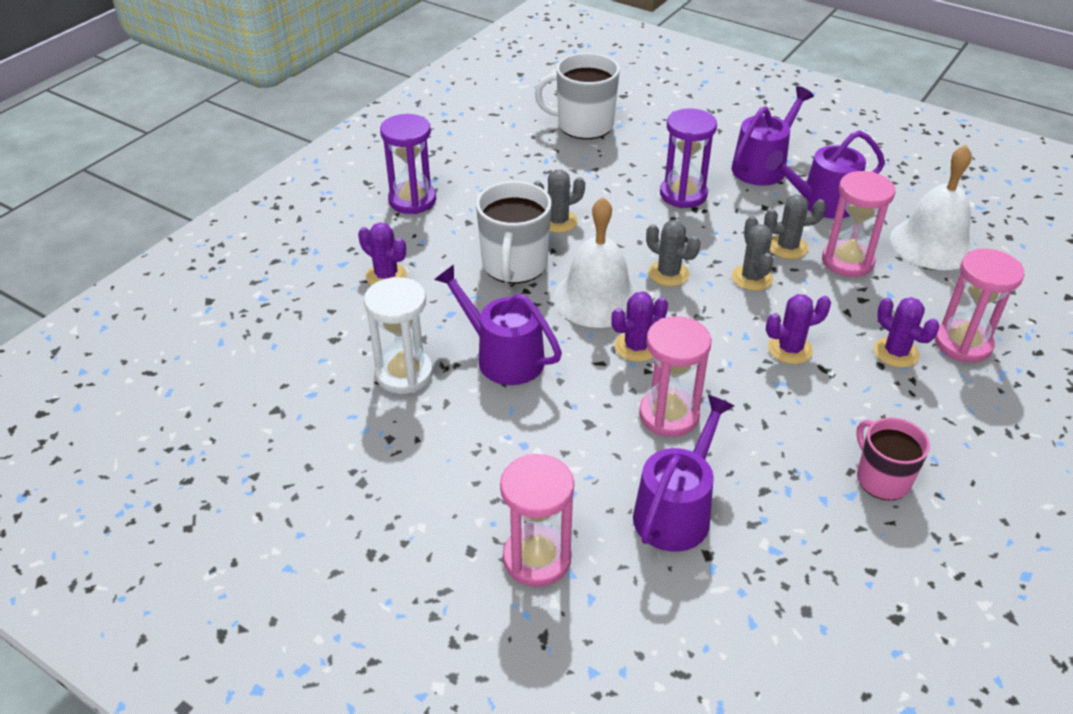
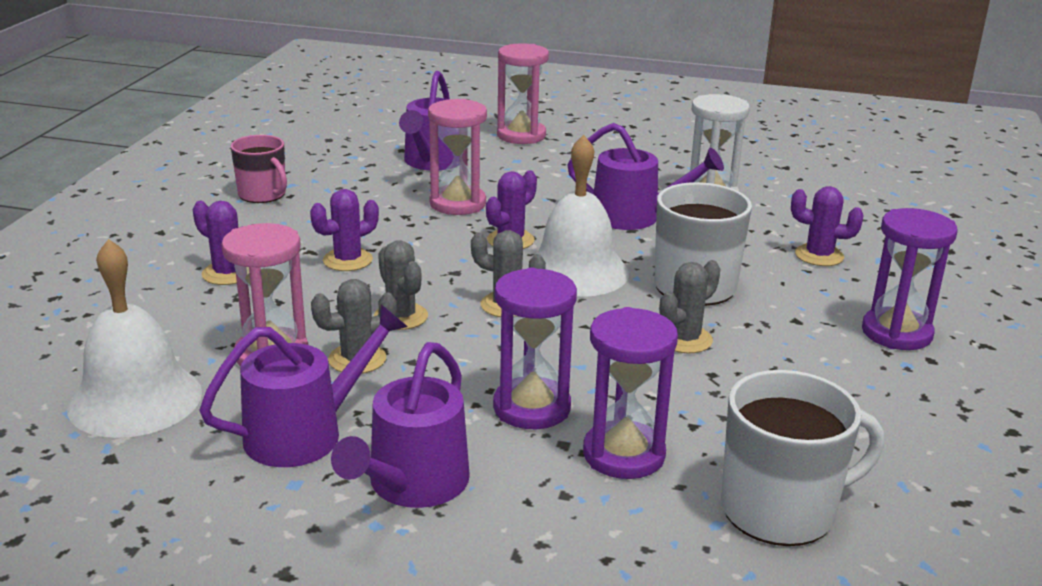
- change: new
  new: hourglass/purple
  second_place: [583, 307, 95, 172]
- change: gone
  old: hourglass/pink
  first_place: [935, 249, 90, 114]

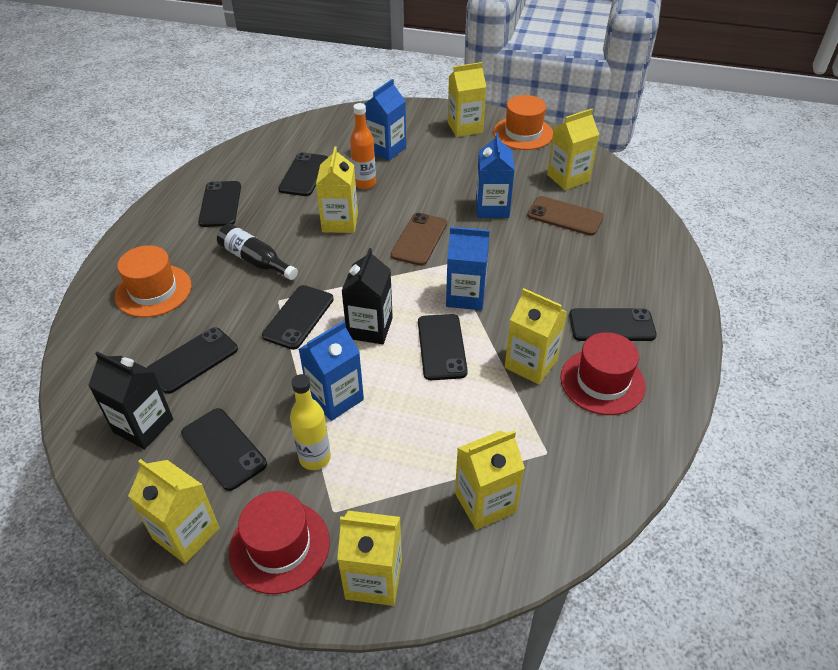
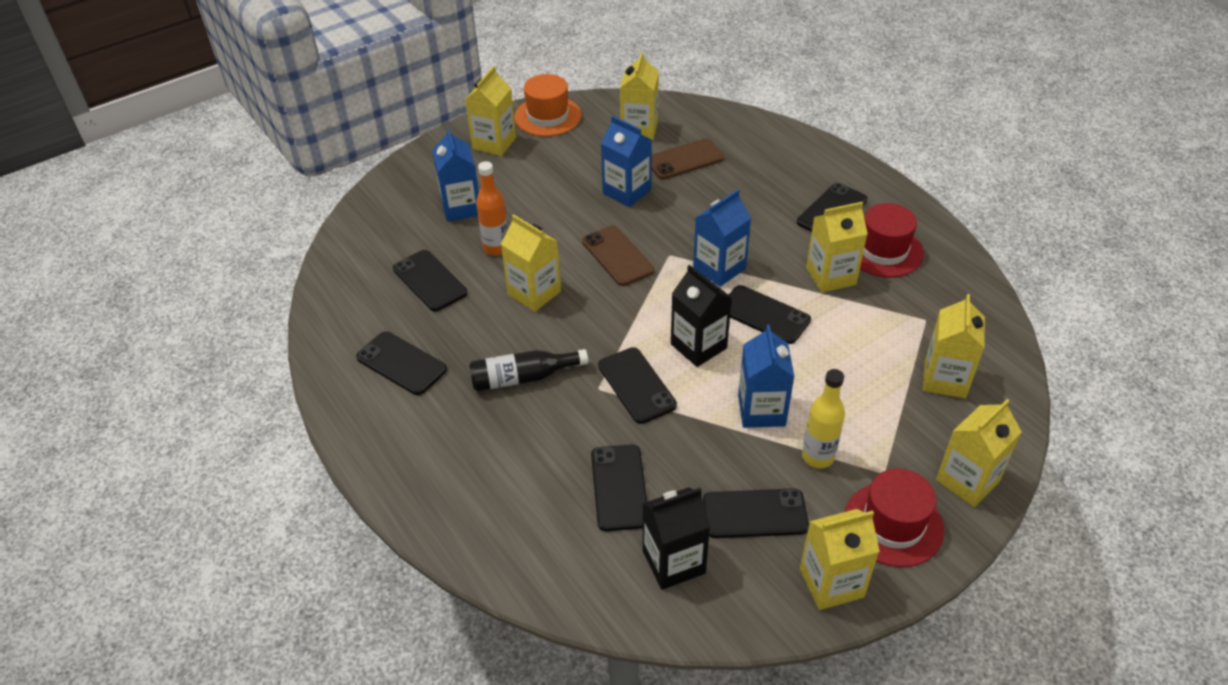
- change: gone
  old: hat/orange
  first_place: [115, 245, 77, 72]

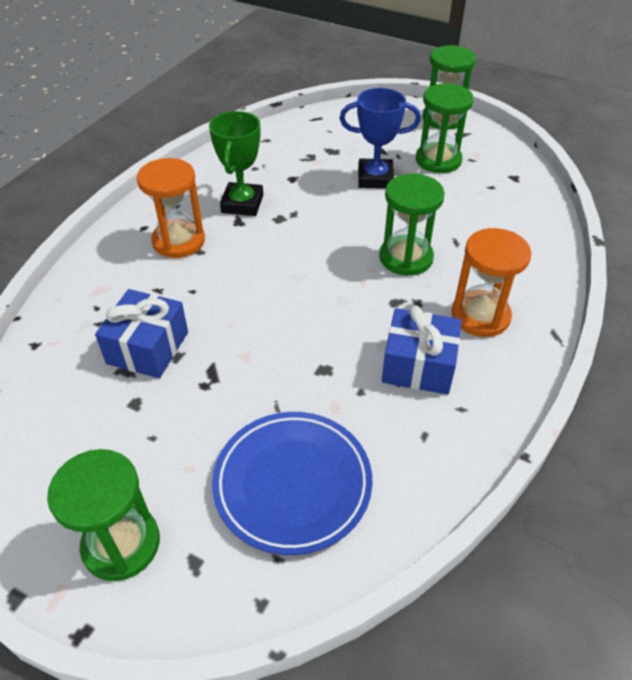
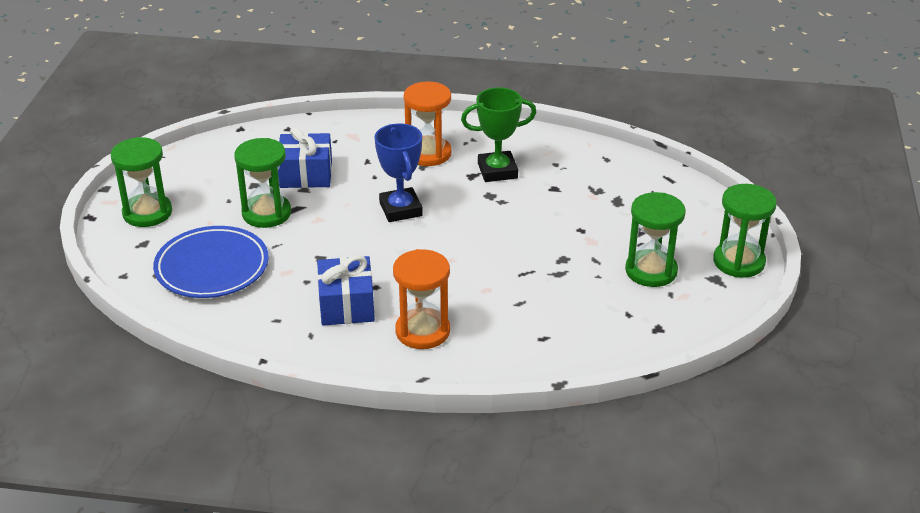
- change: shifted
  old: hourglass/green
  first_place: [379, 174, 66, 102]
  second_place: [234, 138, 57, 90]
- change: shifted
  old: trophy/blue
  first_place: [340, 88, 81, 101]
  second_place: [374, 124, 49, 98]

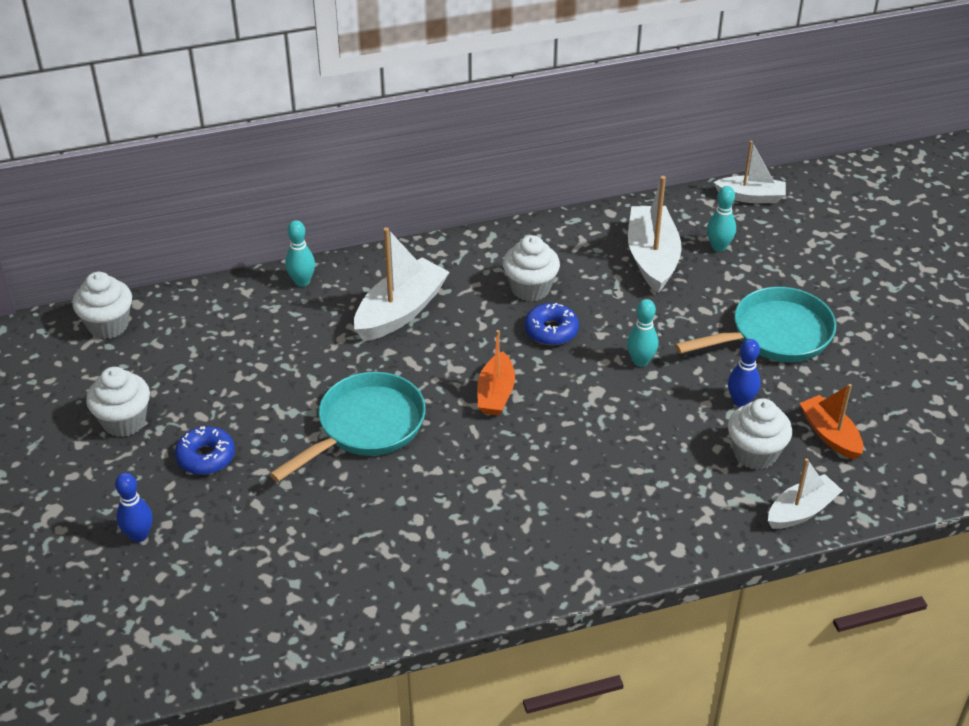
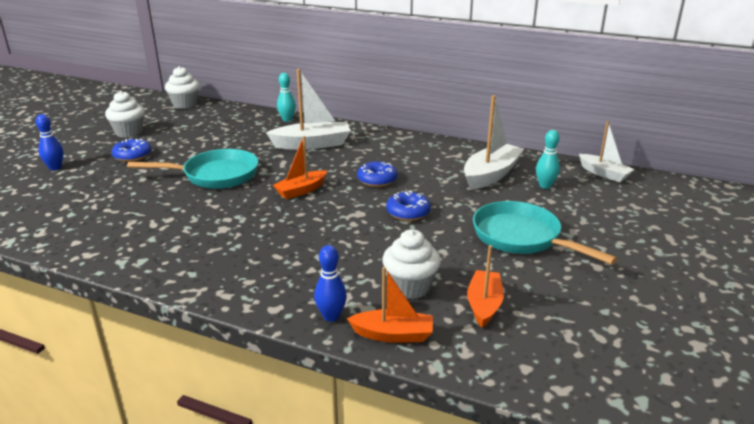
- change: shifted
  old: bowling pin/blue
  first_place: [728, 339, 33, 68]
  second_place: [314, 245, 33, 77]
- change: repainted
  old: boat/white
  new: boat/orange
  first_place: [768, 458, 75, 71]
  second_place: [347, 267, 86, 76]
- change: swapped
  old: bowling pin/turquoise
  new: donut/blue
  first_place: [627, 299, 31, 68]
  second_place: [386, 191, 45, 30]
- change: rotated
  old: pan/turquoise
  first_place: [675, 287, 161, 75]
  second_place: [473, 201, 145, 64]
  degrees: -150
- change: gone
  old: cupcake/white
  first_place: [503, 235, 57, 66]

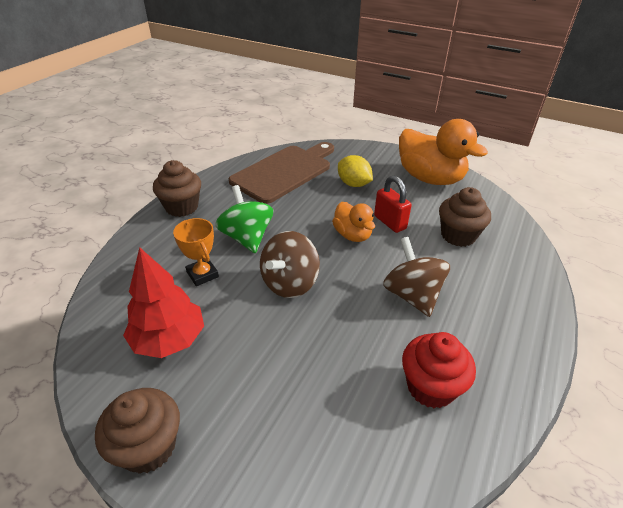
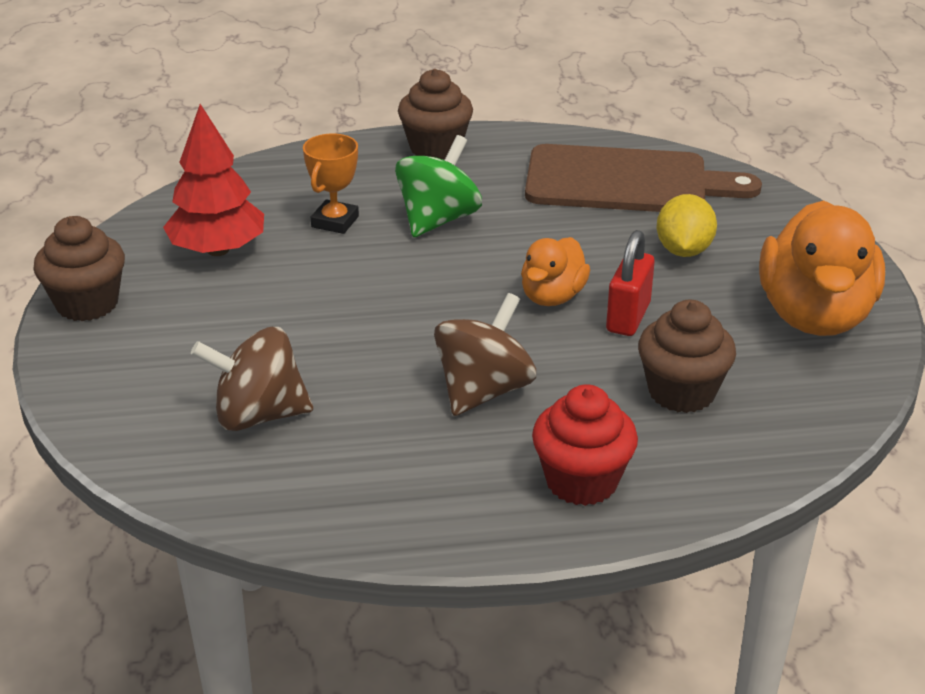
- change: shifted
  old: spinning top/brown
  first_place: [260, 231, 60, 67]
  second_place: [191, 327, 122, 104]
- change: shifted
  old: cupcake/red
  first_place: [402, 332, 74, 76]
  second_place: [532, 384, 106, 122]

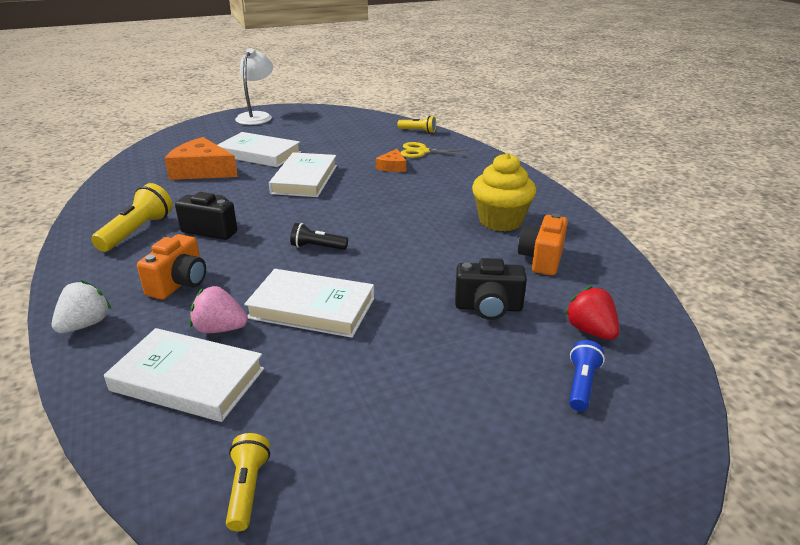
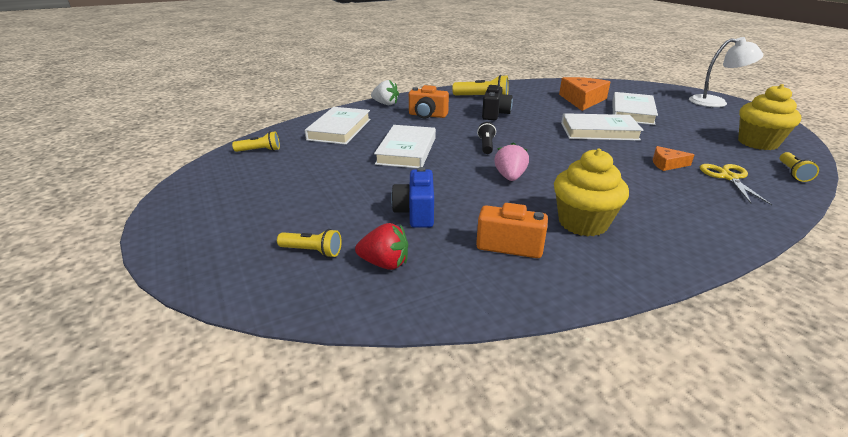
- change: repainted
  old: flashlight/blue
  new: flashlight/yellow
  first_place: [569, 340, 36, 71]
  second_place: [277, 229, 65, 29]
- change: rotated
  old: strawberry/red
  first_place: [564, 286, 55, 54]
  second_place: [355, 223, 53, 47]
  degrees: 45
- change: repainted
  old: camera/black
  new: camera/blue
  first_place: [455, 258, 72, 62]
  second_place: [391, 167, 43, 61]
- change: shifted
  old: strawberry/pink
  first_place: [190, 286, 58, 47]
  second_place: [494, 142, 35, 39]
- change: new
  new: cupcake/yellow
  second_place: [738, 84, 64, 66]

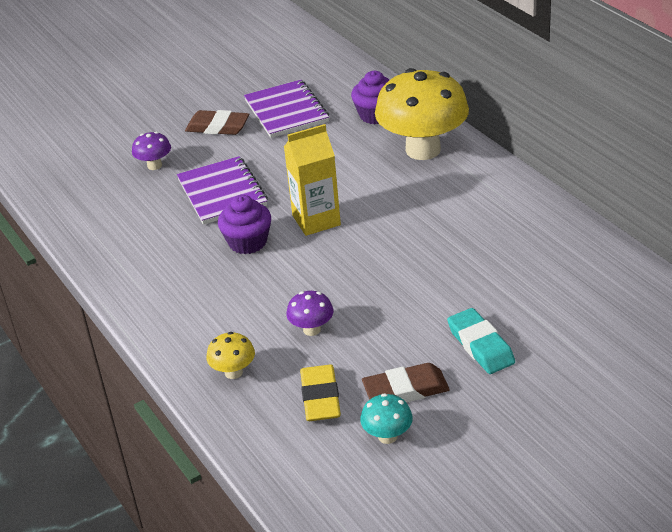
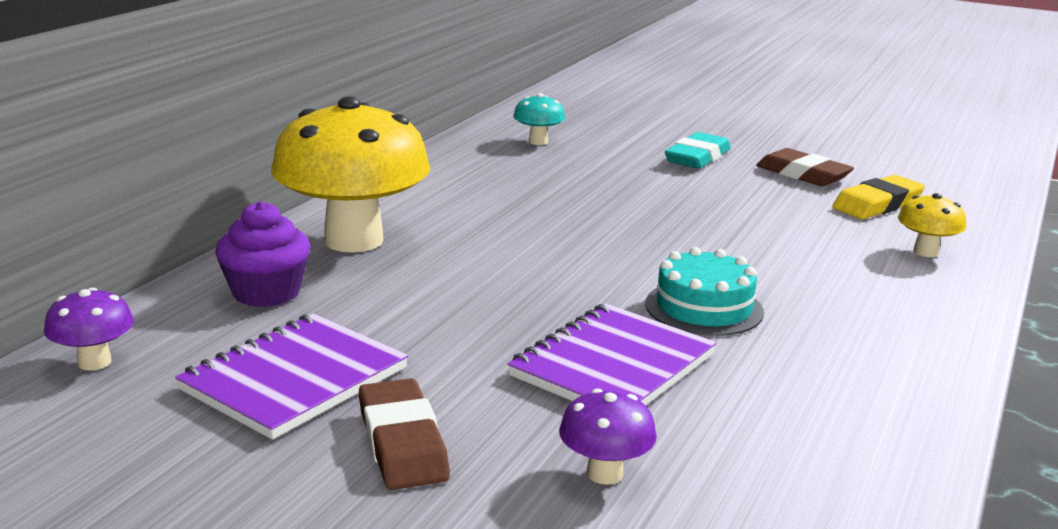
- change: shifted
  old: mushroom/purple
  first_place: [286, 291, 47, 45]
  second_place: [44, 288, 90, 83]
- change: shifted
  old: mushroom/turquoise
  first_place: [360, 393, 53, 51]
  second_place: [513, 93, 52, 52]
- change: swapped
  old: cupcake/purple
  new: cake/turquoise
  first_place: [218, 195, 53, 59]
  second_place: [645, 247, 119, 89]
- change: gone
  old: carton/yellow
  first_place: [284, 124, 57, 112]

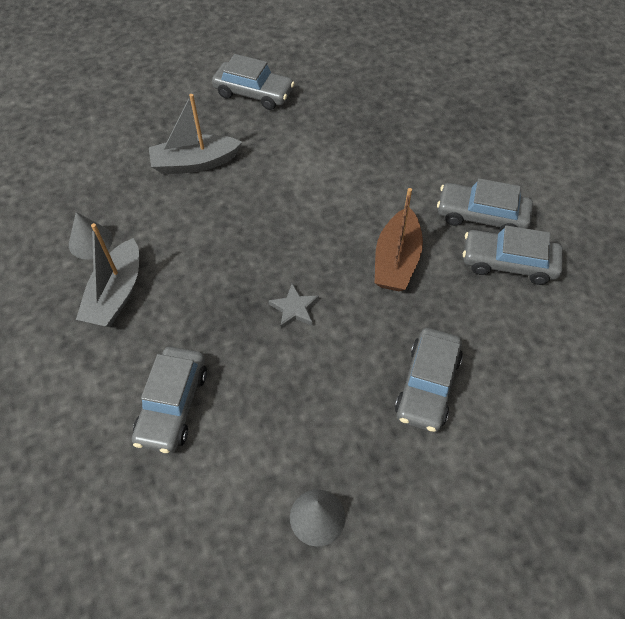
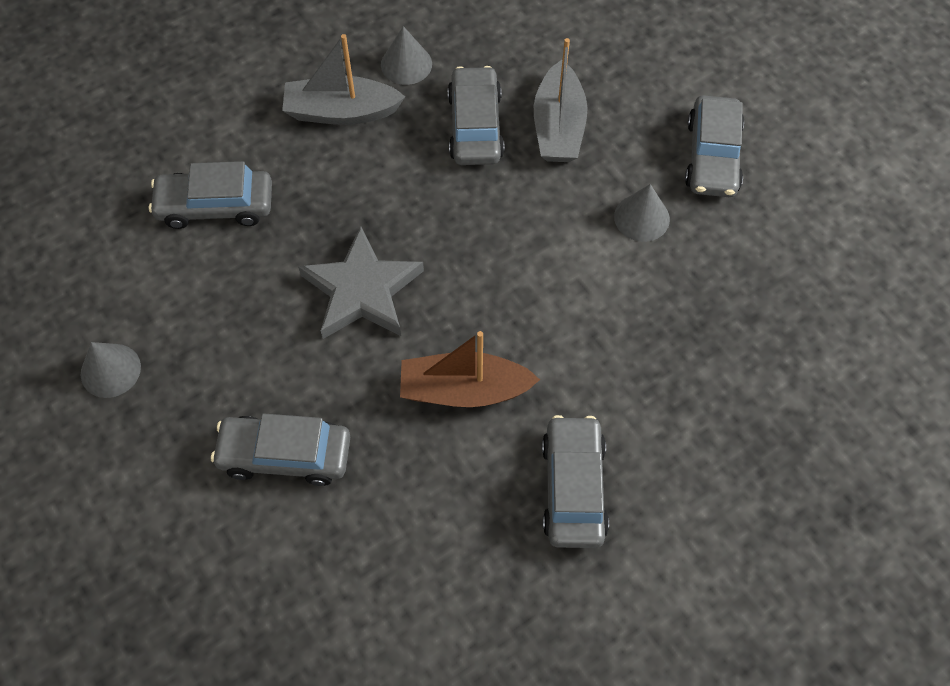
- change: scaled
  old: star/grey
  first_place: [268, 283, 51, 46]
  second_place: [298, 227, 126, 112]
  factor: 1.97
- change: shifted
  old: car/grey
  first_place: [463, 225, 100, 60]
  second_place: [448, 66, 56, 99]
- change: rotated
  old: boat/grey
  first_place: [149, 94, 93, 81]
  second_place: [534, 38, 54, 124]
  degrees: -150
- change: new
  new: cone/grey
  second_place: [614, 184, 56, 58]

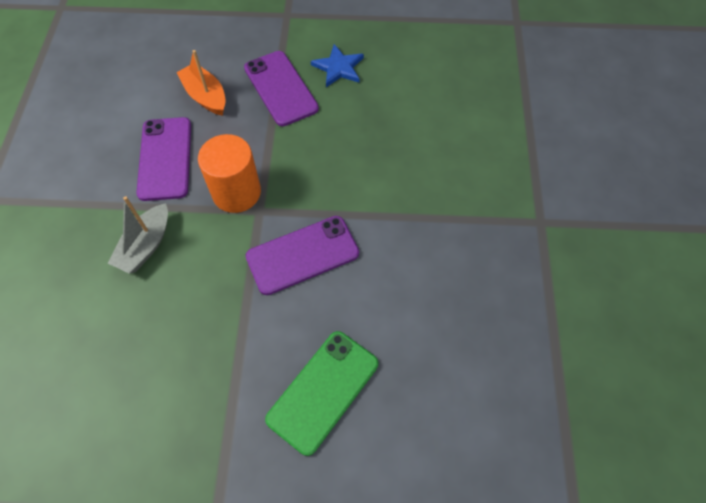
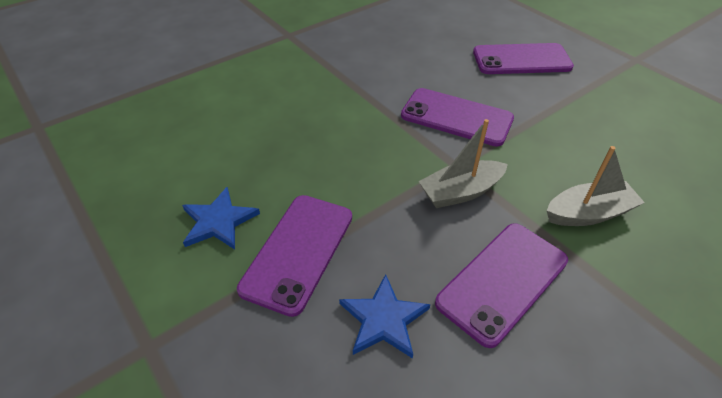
- change: swapped
  old: boat/orange
  new: star/blue
  first_place: [176, 50, 50, 66]
  second_place: [339, 274, 91, 85]
- change: swapped
  old: cylinder/orange
  new: boat/grey
  first_place: [198, 134, 63, 79]
  second_place: [418, 119, 90, 89]
- change: repainted
  old: phone/green
  new: phone/purple
  first_place: [265, 331, 113, 125]
  second_place: [473, 43, 101, 31]

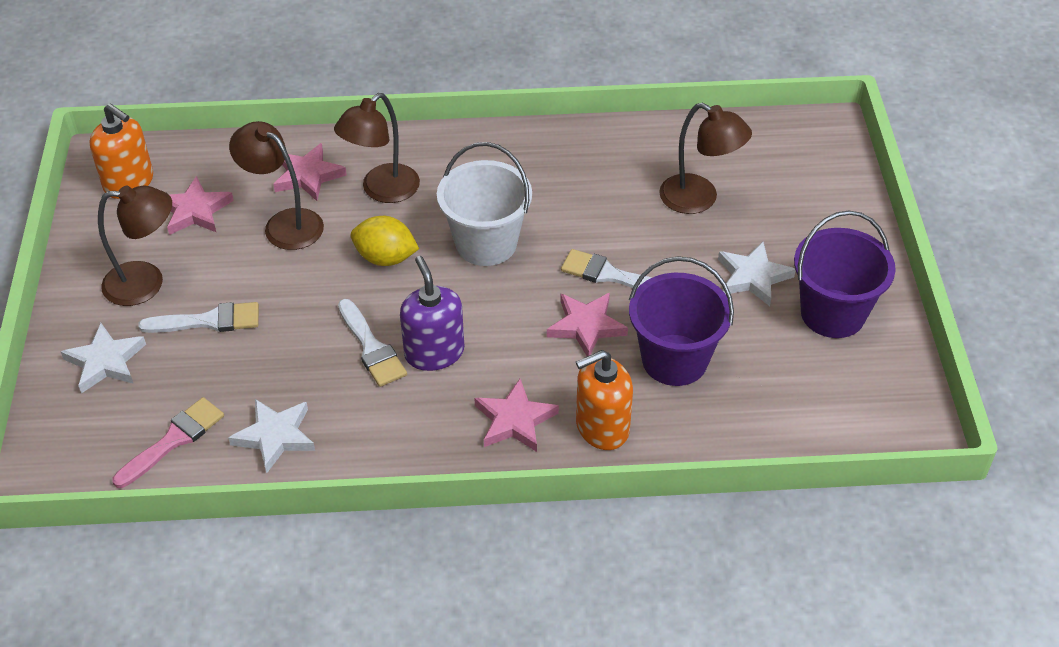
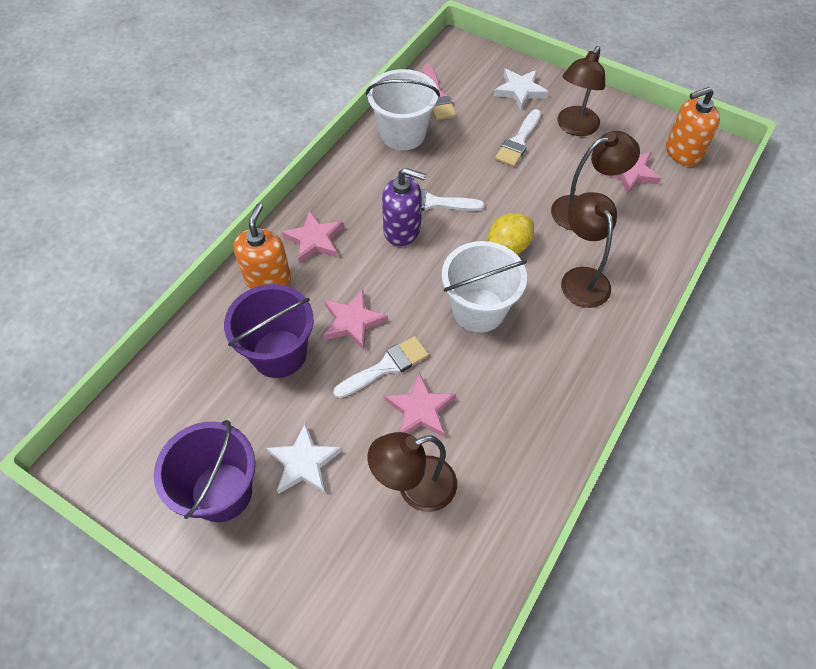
- change: swapped
  old: star/white
  new: bucket/white
  first_place: [228, 399, 87, 75]
  second_place: [366, 69, 74, 81]
- change: shifted
  old: star/pink
  first_place: [273, 143, 74, 58]
  second_place: [384, 372, 72, 65]

